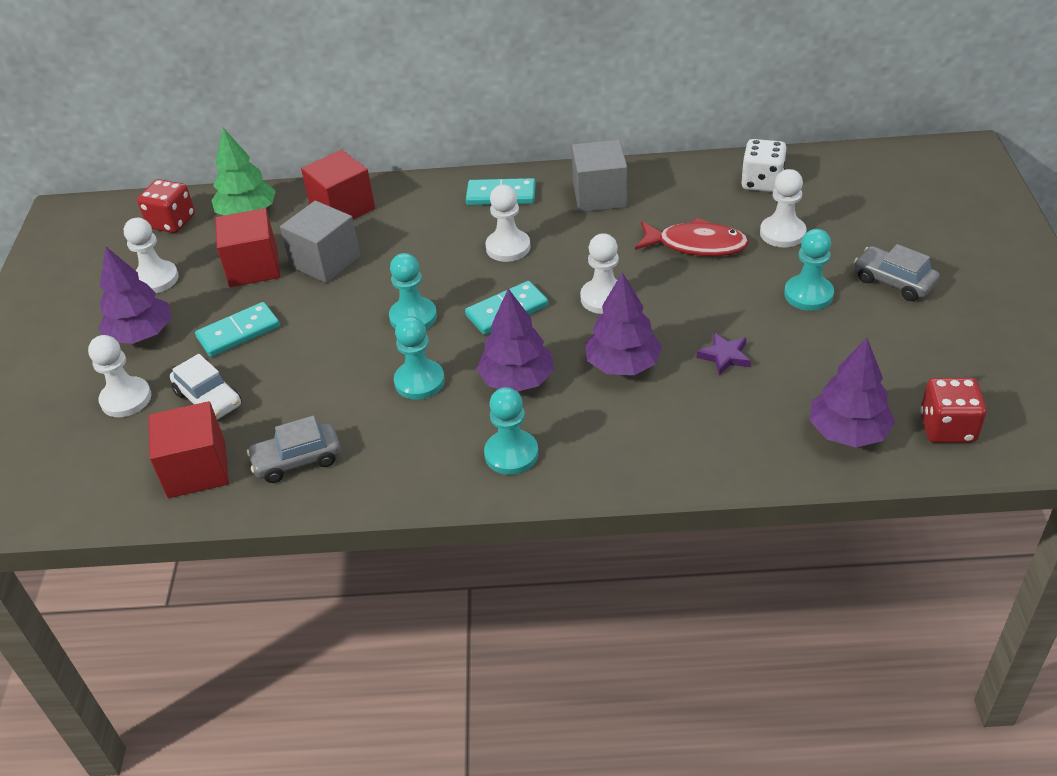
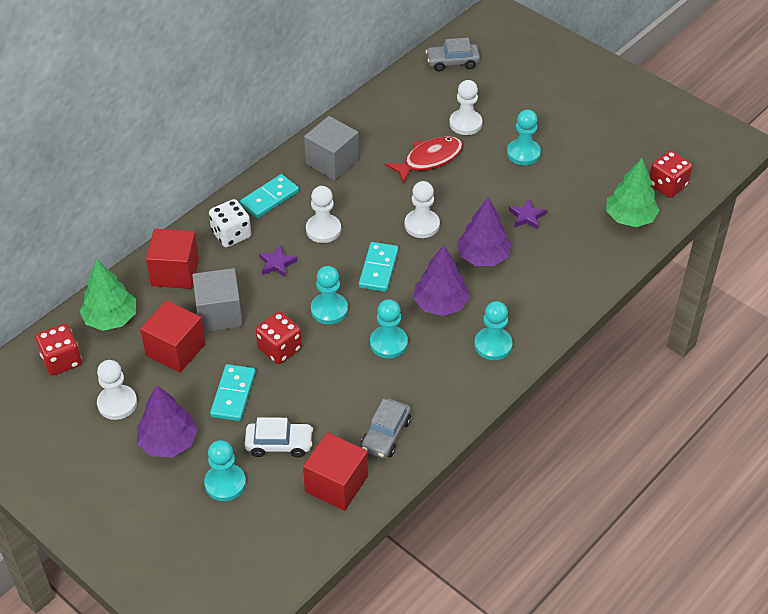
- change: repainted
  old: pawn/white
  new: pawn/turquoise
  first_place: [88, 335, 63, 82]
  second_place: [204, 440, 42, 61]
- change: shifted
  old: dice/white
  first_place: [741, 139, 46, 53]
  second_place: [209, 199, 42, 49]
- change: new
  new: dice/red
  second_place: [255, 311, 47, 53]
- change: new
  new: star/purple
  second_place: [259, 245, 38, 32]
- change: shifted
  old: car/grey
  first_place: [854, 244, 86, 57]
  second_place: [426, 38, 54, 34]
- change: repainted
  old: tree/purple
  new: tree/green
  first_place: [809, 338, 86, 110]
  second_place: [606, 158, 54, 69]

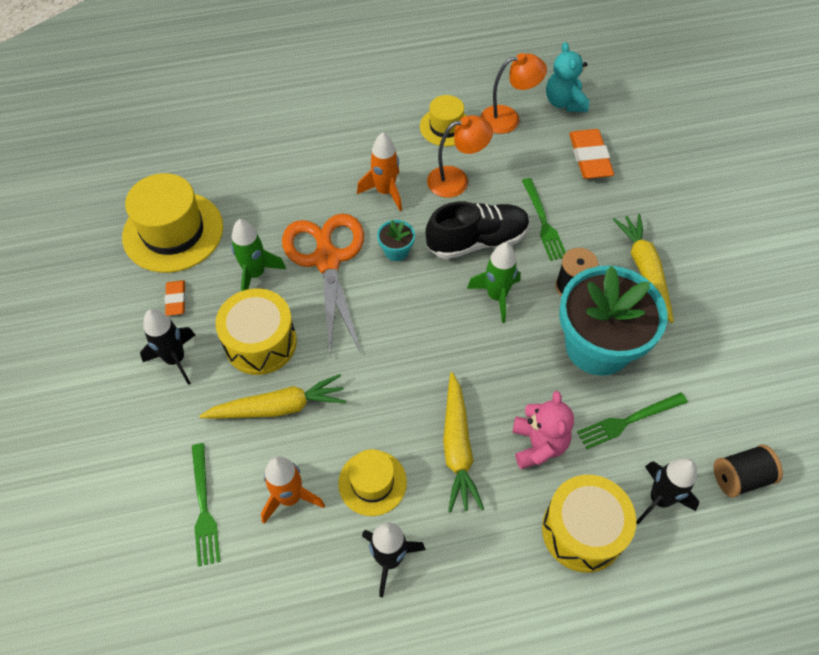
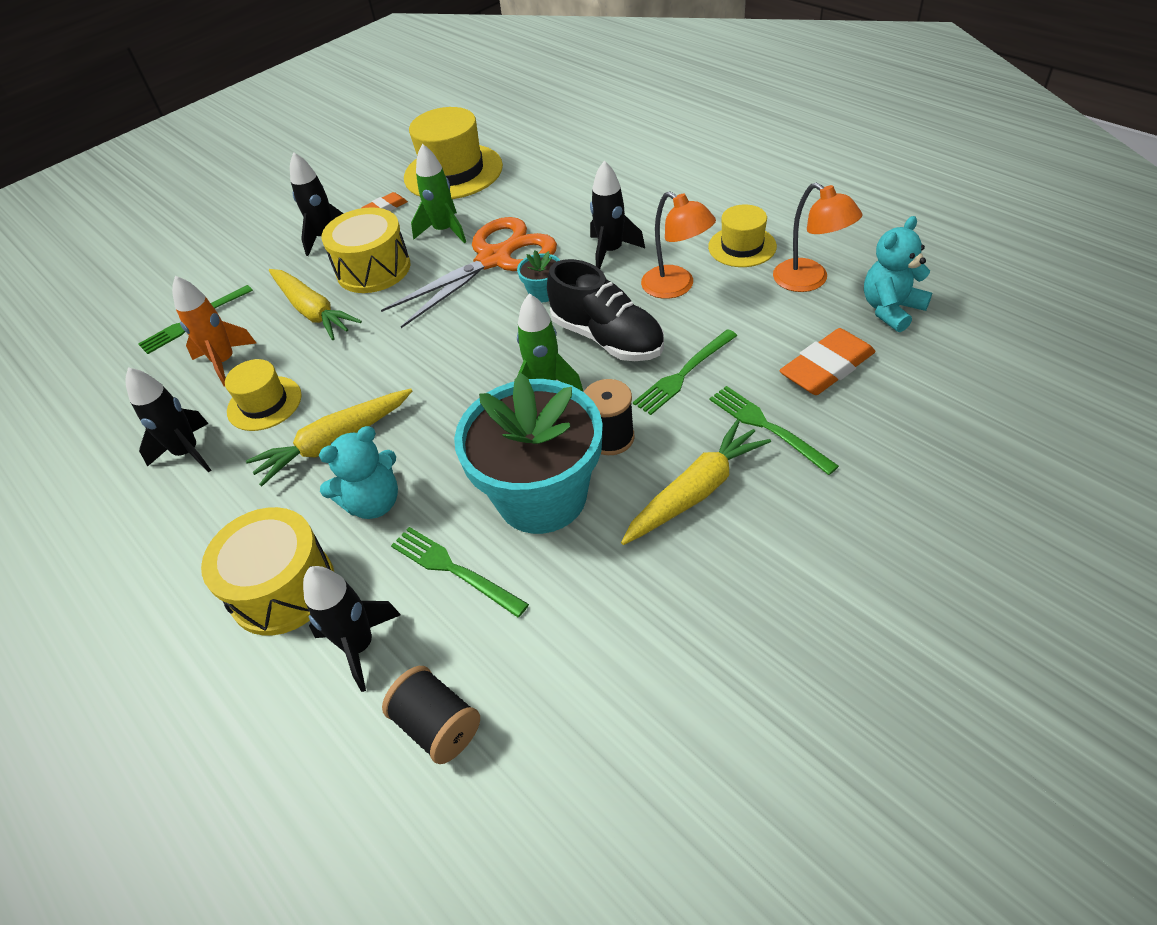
- change: repainted
  old: teddy bear/pink
  new: teddy bear/turquoise
  first_place: [512, 391, 62, 78]
  second_place: [319, 426, 79, 93]
- change: repainted
  old: rocket/orange
  new: rocket/black
  first_place: [357, 132, 45, 79]
  second_place: [590, 161, 55, 108]
- change: new
  new: fork/green
  second_place: [709, 386, 130, 89]

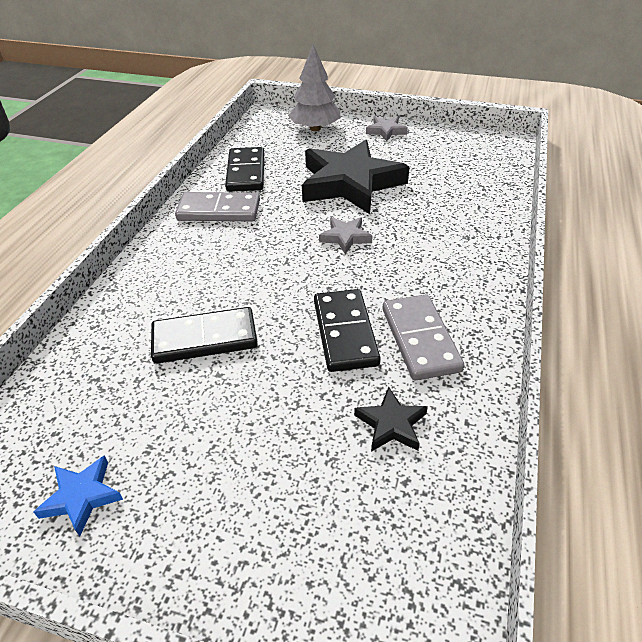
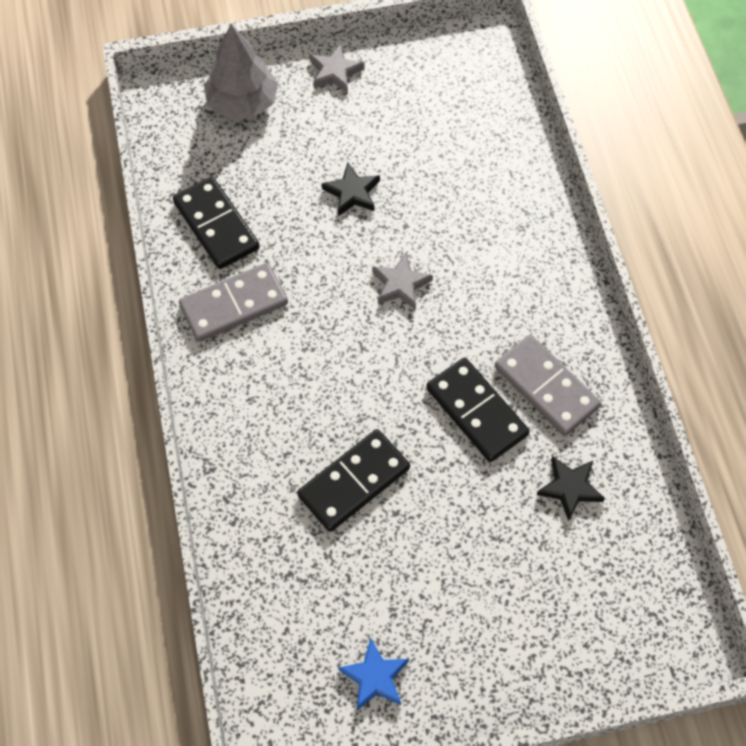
- change: scaled
  old: star/black
  first_place: [302, 140, 108, 74]
  second_place: [322, 162, 58, 54]
  factor: 0.43

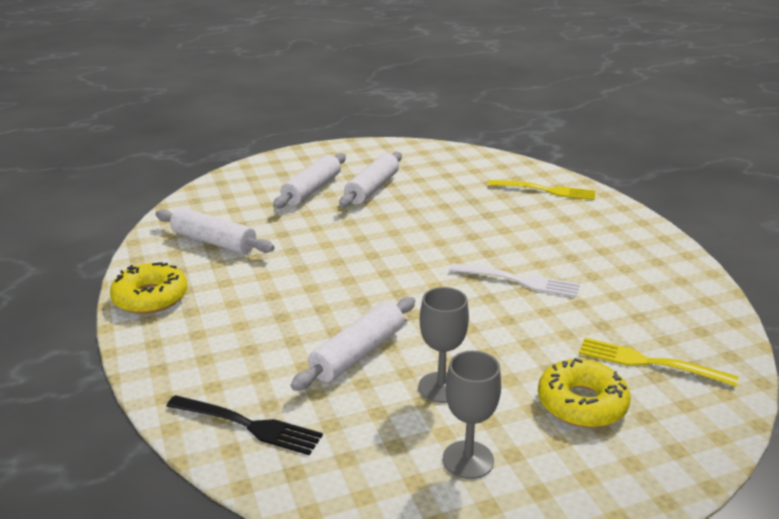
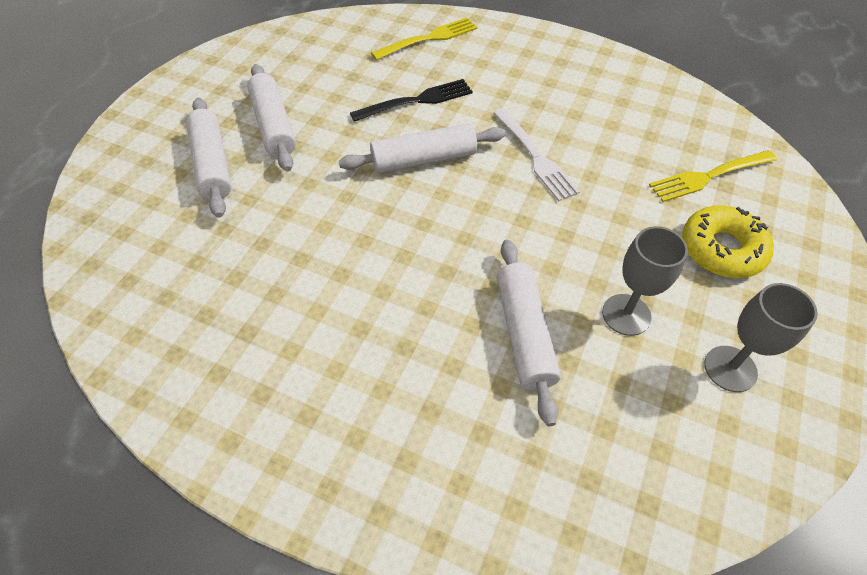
- change: shifted
  old: rolling pin/white
  first_place: [155, 208, 119, 46]
  second_place: [339, 123, 167, 50]
- change: shifted
  old: fork/black
  first_place: [166, 395, 157, 60]
  second_place: [350, 79, 123, 43]
- change: rotated
  old: fork/white
  first_place: [449, 263, 131, 34]
  second_place: [493, 108, 87, 93]
  degrees: 90
- change: gone
  old: donut/yellow
  first_place: [110, 262, 78, 52]

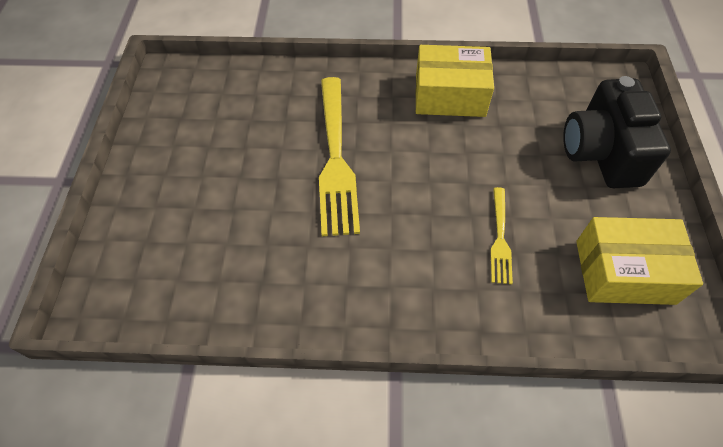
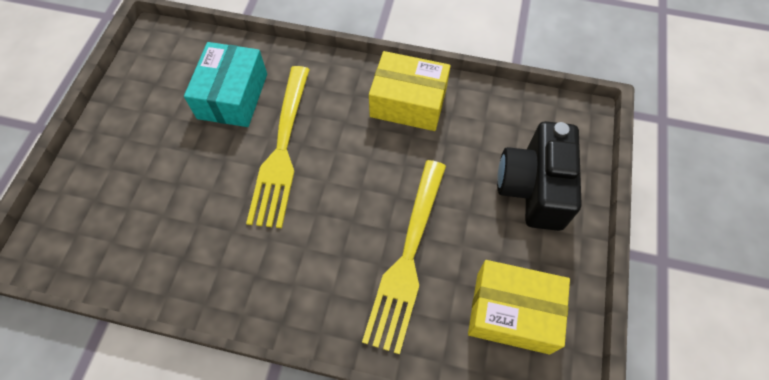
- change: new
  new: box/turquoise
  second_place: [184, 42, 83, 85]
- change: scaled
  old: fork/yellow
  first_place: [490, 187, 23, 97]
  second_place: [362, 160, 84, 194]
  factor: 1.97

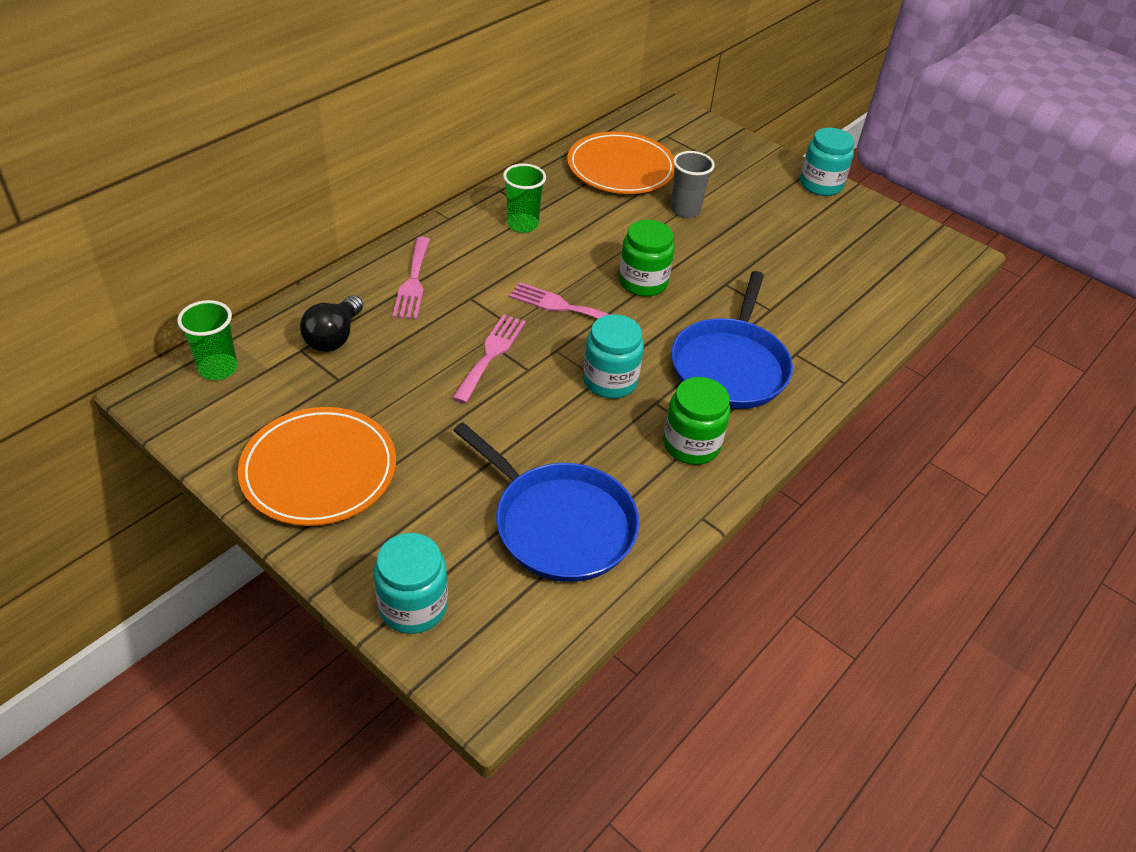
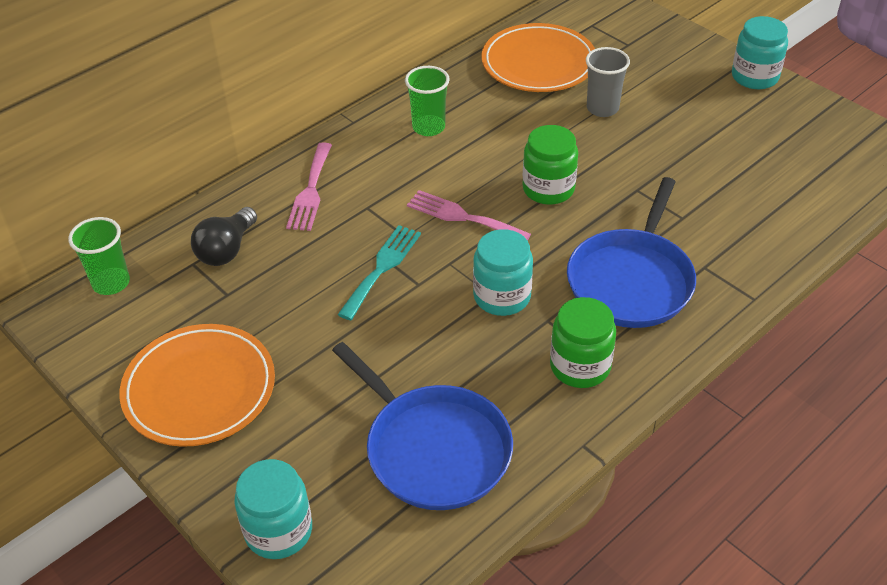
- change: repainted
  old: fork/pink
  new: fork/turquoise
  first_place: [452, 314, 74, 90]
  second_place: [338, 225, 83, 95]

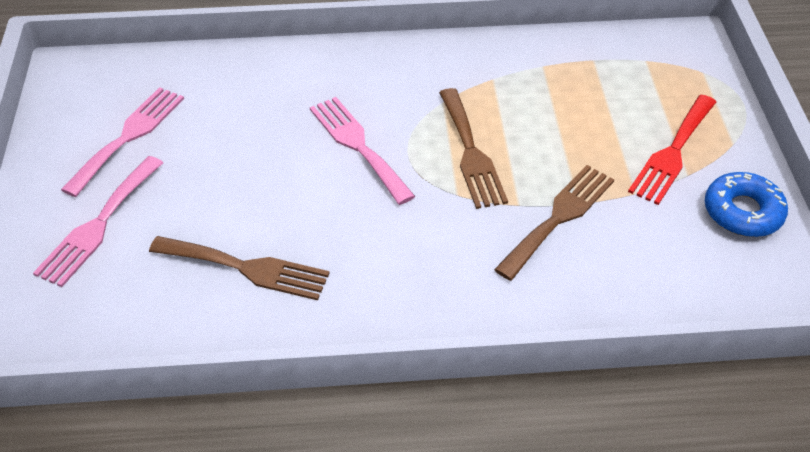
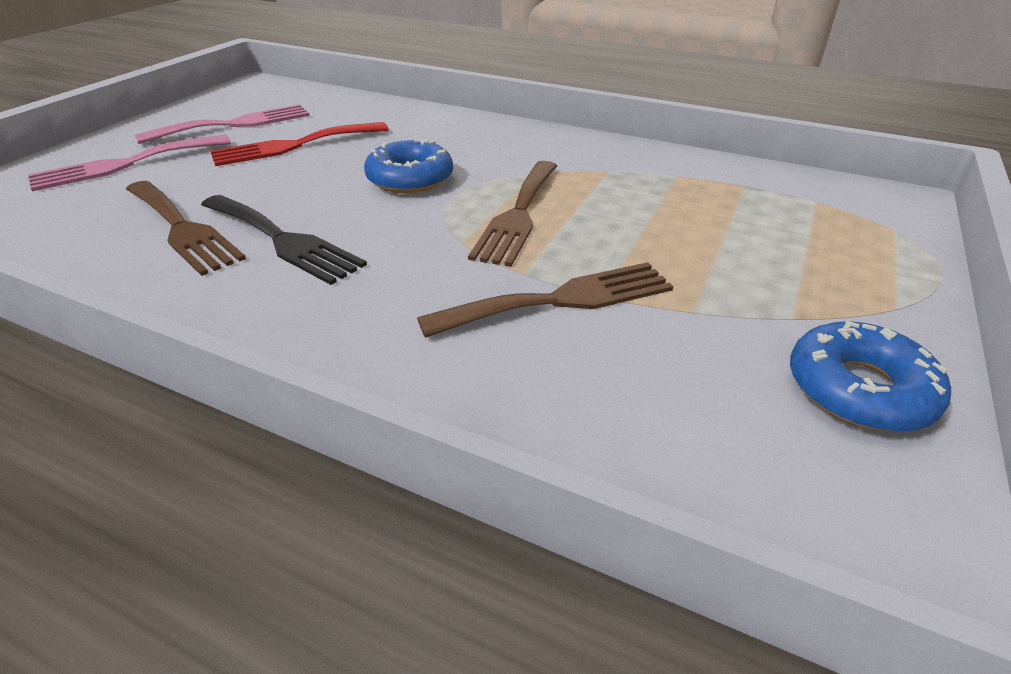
- change: new
  new: fork/black
  second_place: [201, 195, 166, 90]
- change: shifted
  old: fork/red
  first_place: [628, 95, 88, 110]
  second_place: [210, 122, 179, 44]
- change: swapped
  old: fork/pink
  new: donut/blue
  first_place: [310, 97, 105, 108]
  second_place: [364, 139, 89, 54]

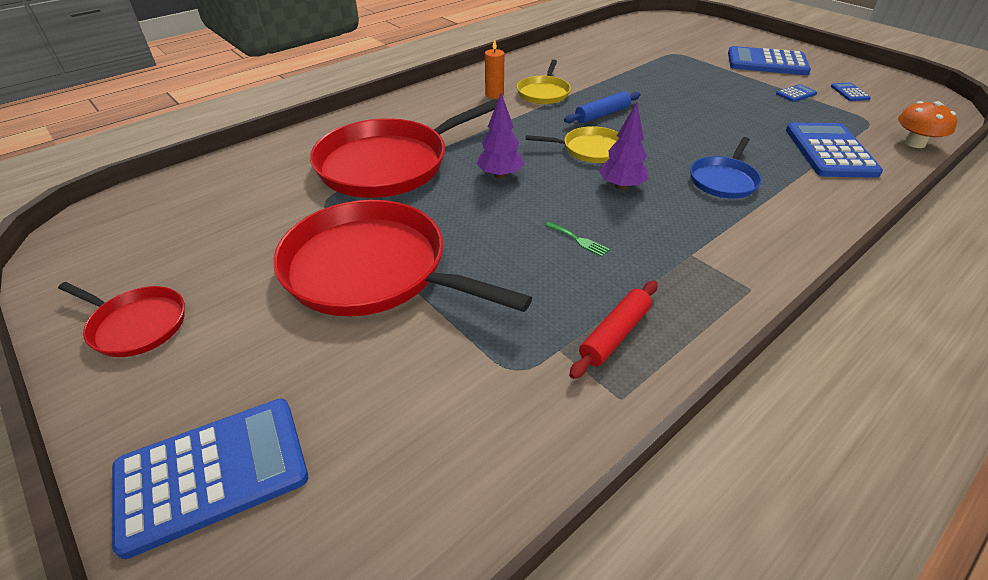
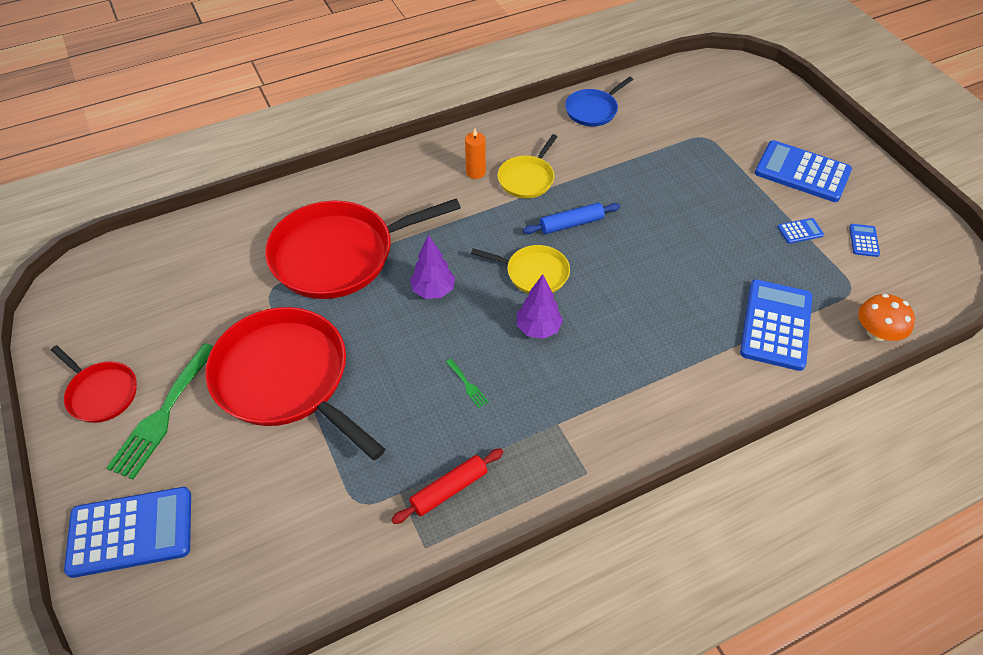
- change: new
  new: fork/green
  second_place: [106, 343, 107, 136]
- change: shifted
  old: pan/blue
  first_place: [690, 137, 71, 62]
  second_place: [565, 77, 68, 49]

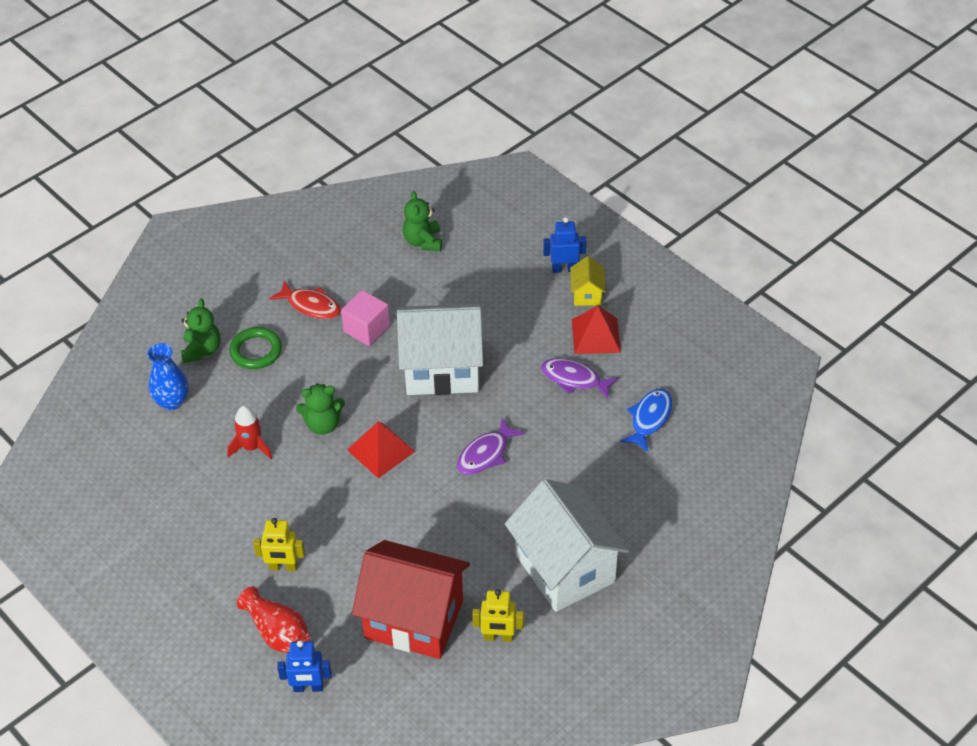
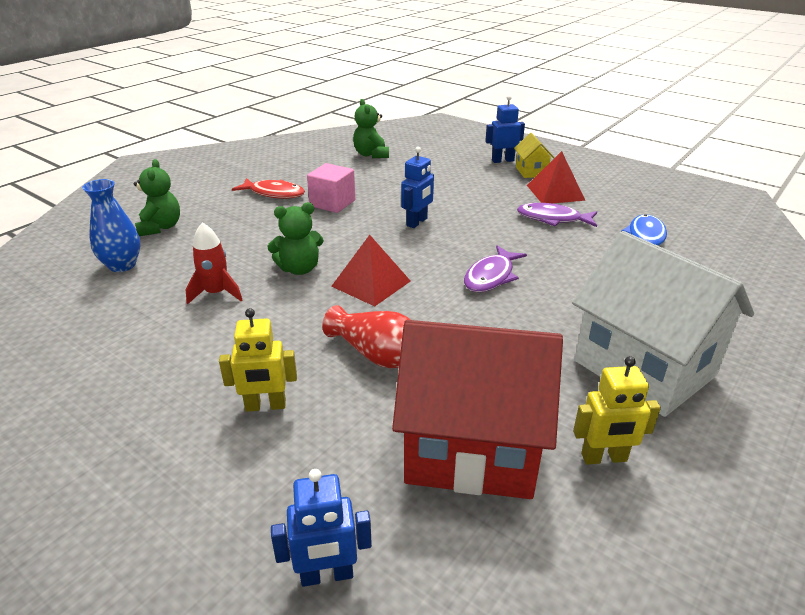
- change: shifted
  old: vase/red
  first_place: [237, 586, 73, 67]
  second_place: [322, 305, 88, 63]
- change: swapped
  old: house/white
  new: robot/blue
  first_place: [397, 304, 86, 91]
  second_place: [401, 147, 33, 81]
- change: gone
  old: ring/green
  first_place: [229, 327, 53, 42]

